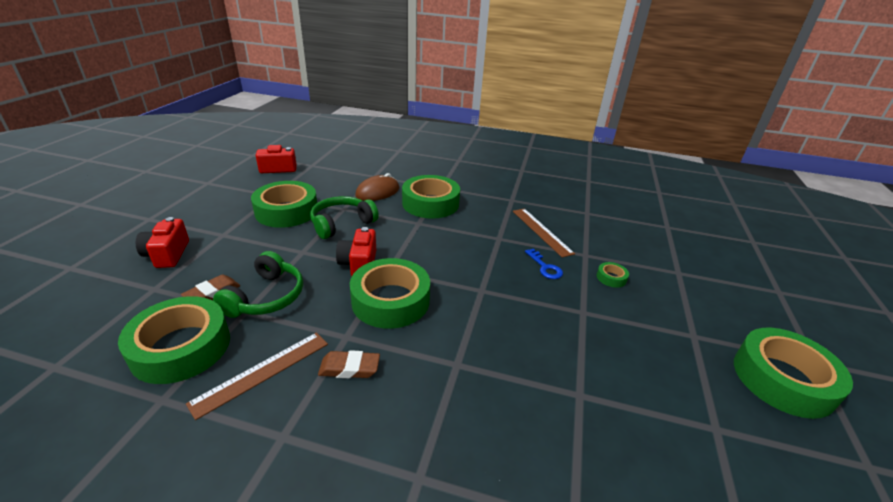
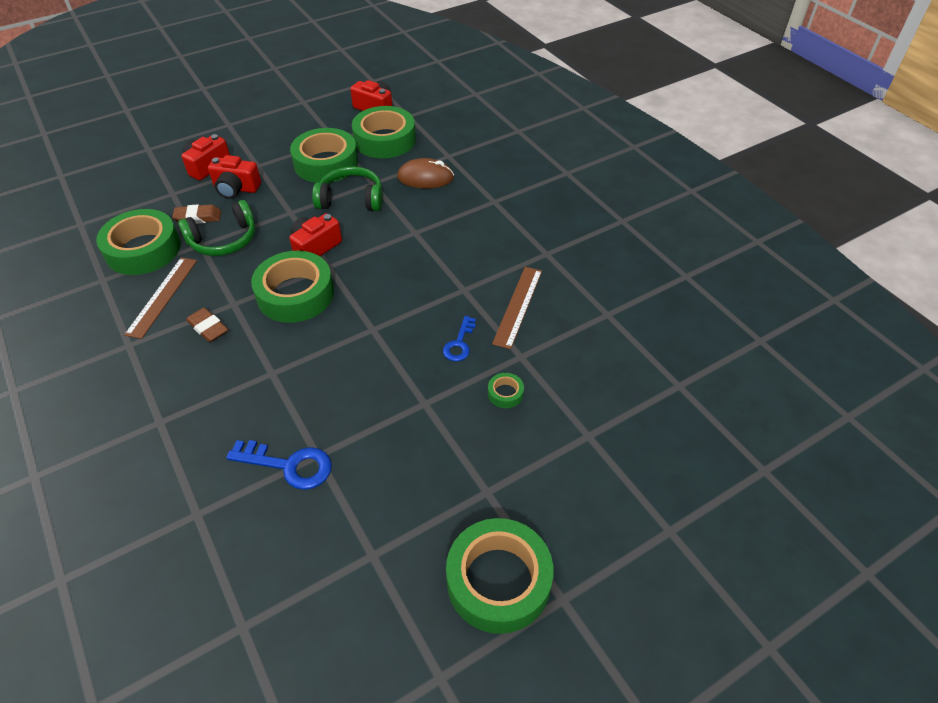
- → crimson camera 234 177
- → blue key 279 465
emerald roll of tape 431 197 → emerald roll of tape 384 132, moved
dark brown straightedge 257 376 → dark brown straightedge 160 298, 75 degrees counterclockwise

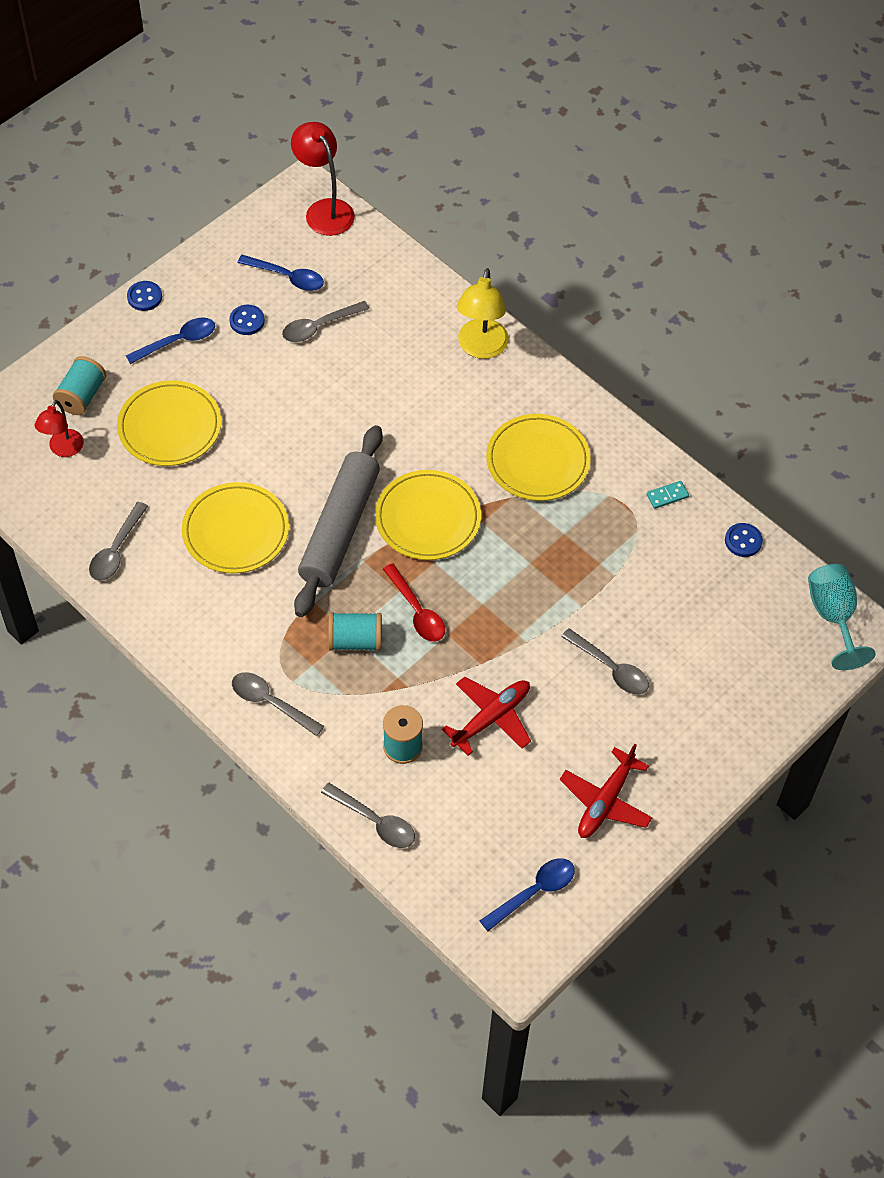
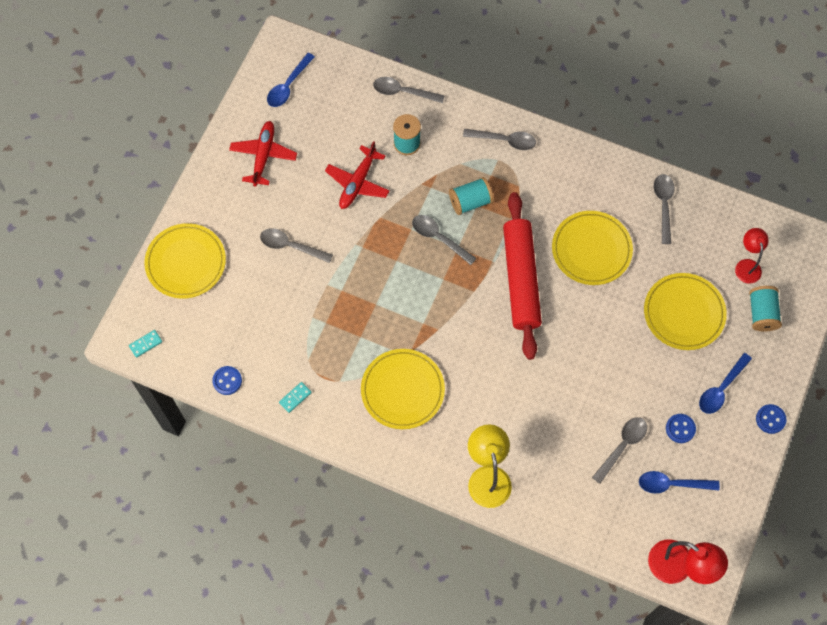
bright yellow plate 428 515 → bright yellow plate 185 261, moved
turquoise wine glass 842 617 → turquoise domino 145 344
grey dough roller 338 521 → crimson dough roller 522 276
crimson spoon 414 602 → grey spoon 444 240

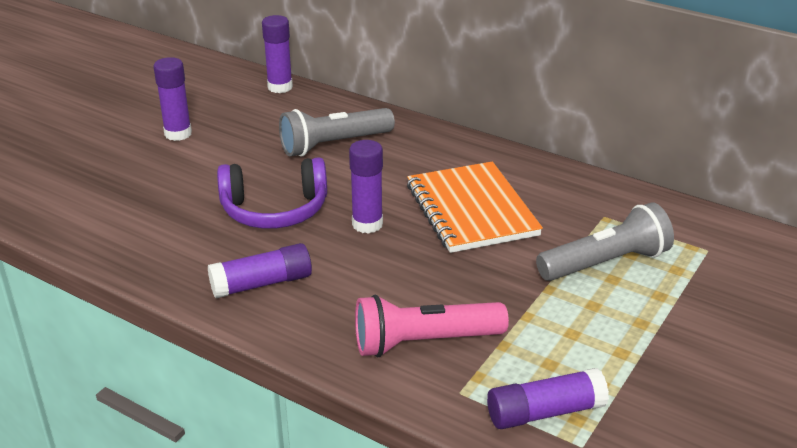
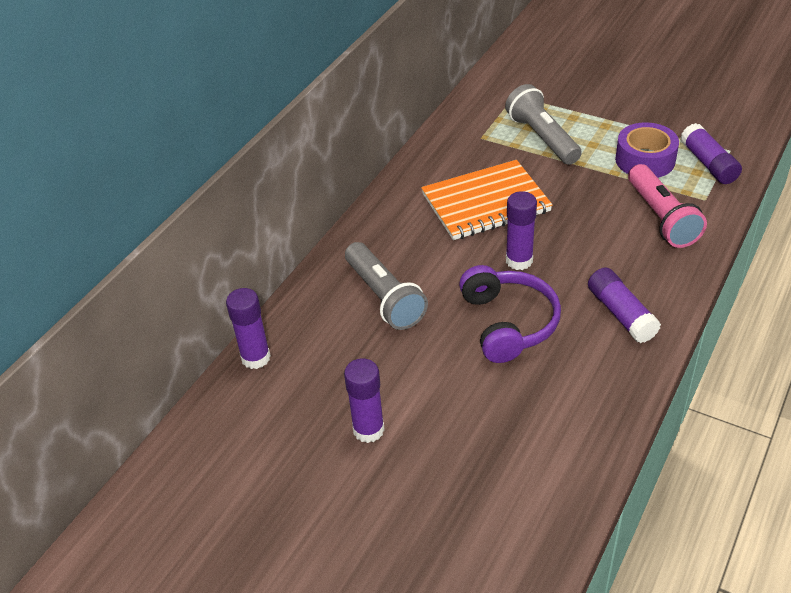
- → royal purple roll of tape 647 150

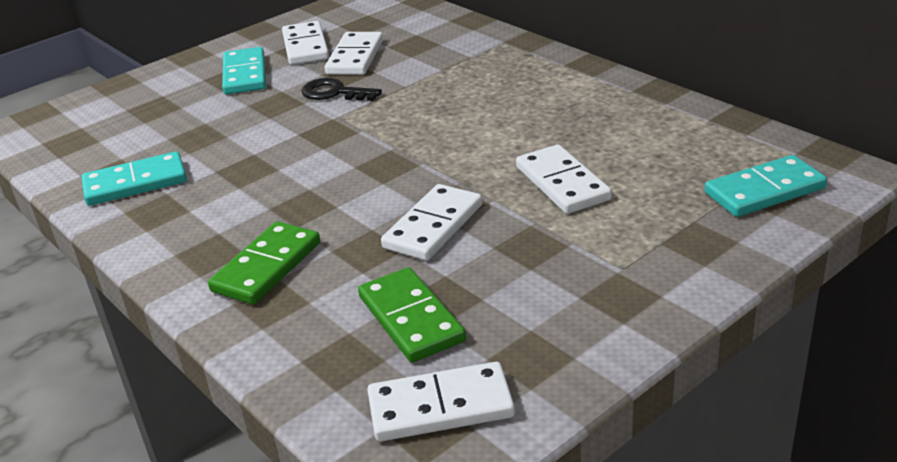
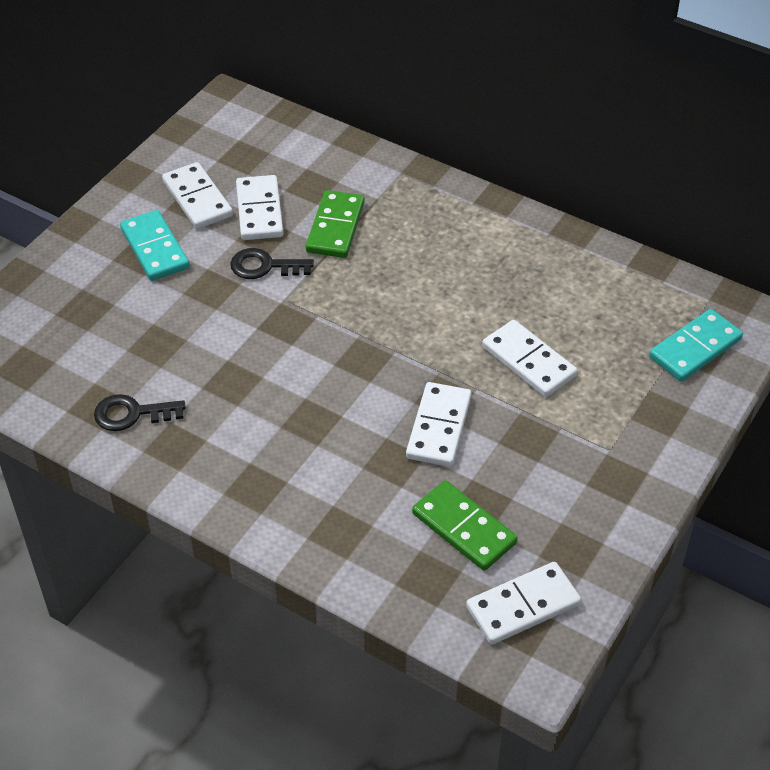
emerald domino 264 263 → emerald domino 335 224, moved
turquoise domino 134 178 → black key 140 412

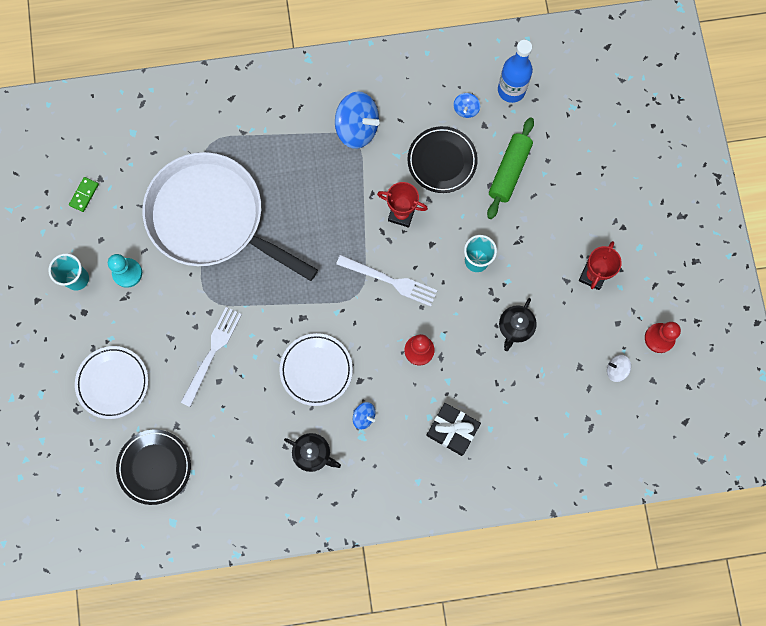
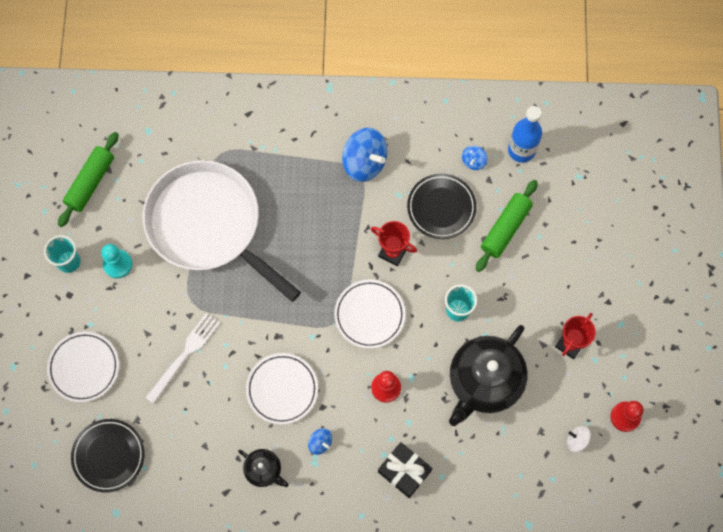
emerald domino 84 194 → emerald dough roller 88 179
pure white table fork 387 280 → pure white plate 369 314
black teapot 518 324 → black teapot 488 375, x2.08

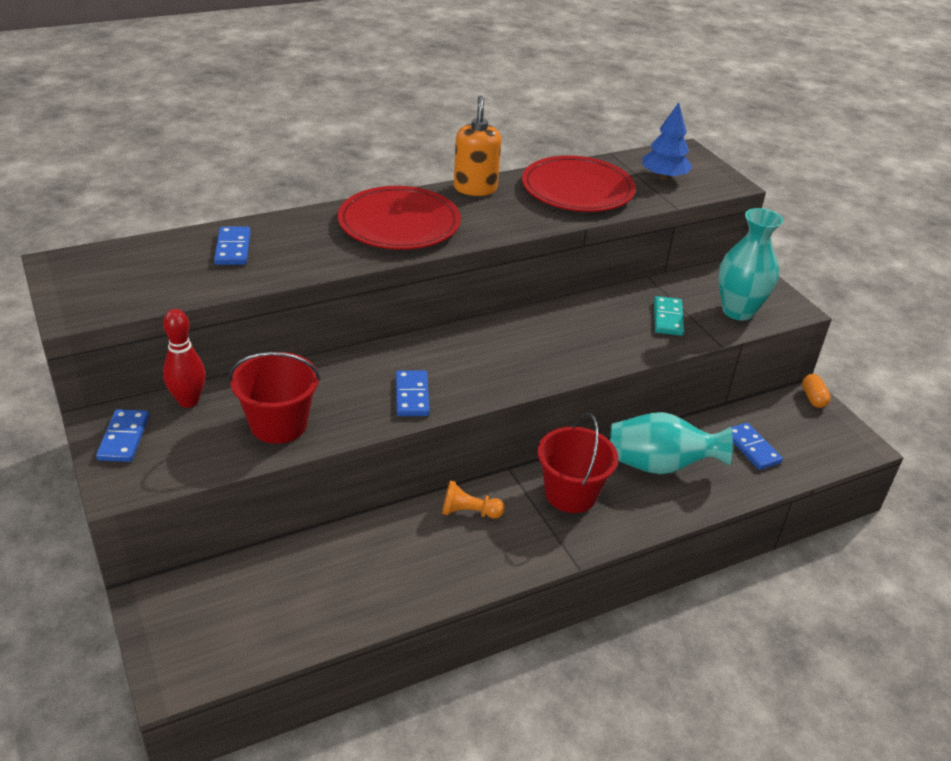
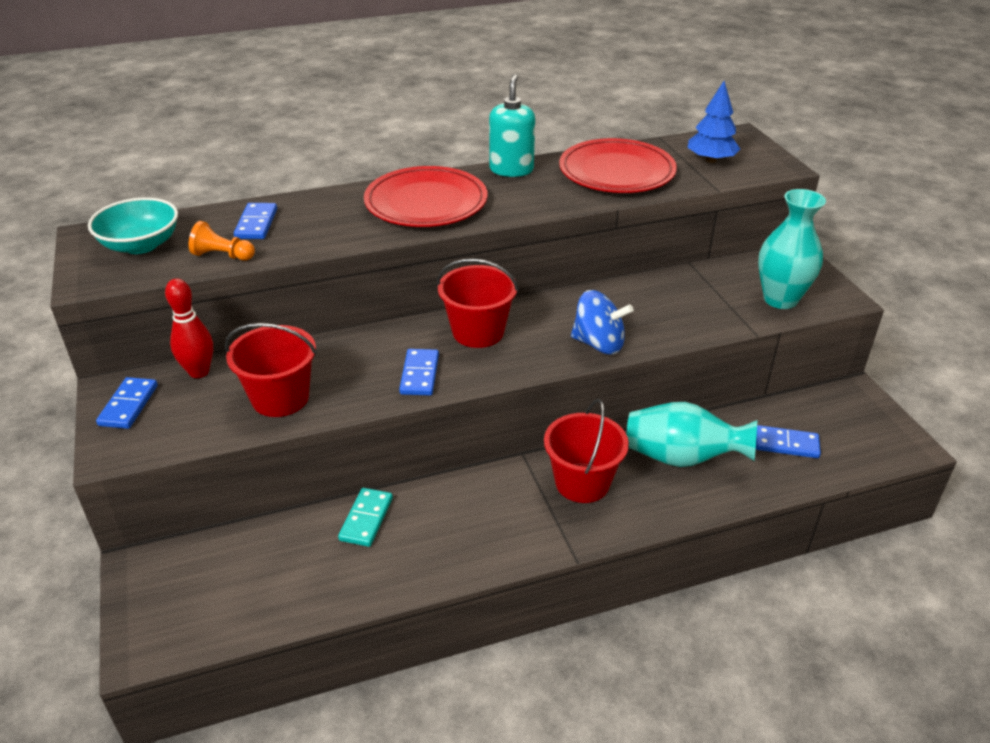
bright orange pill shape 816 391 → -
- → turquoise bowl 133 225
- → crimson bucket 478 303
- → blue toy top 602 322
bright orange chess pawn 473 500 → bright orange chess pawn 222 241, moved
turquoise domino 669 316 → turquoise domino 365 517, moved
bright orange pump bottle 477 146 → turquoise pump bottle 512 125
blue domino 757 446 → blue domino 788 441, 60 degrees counterclockwise

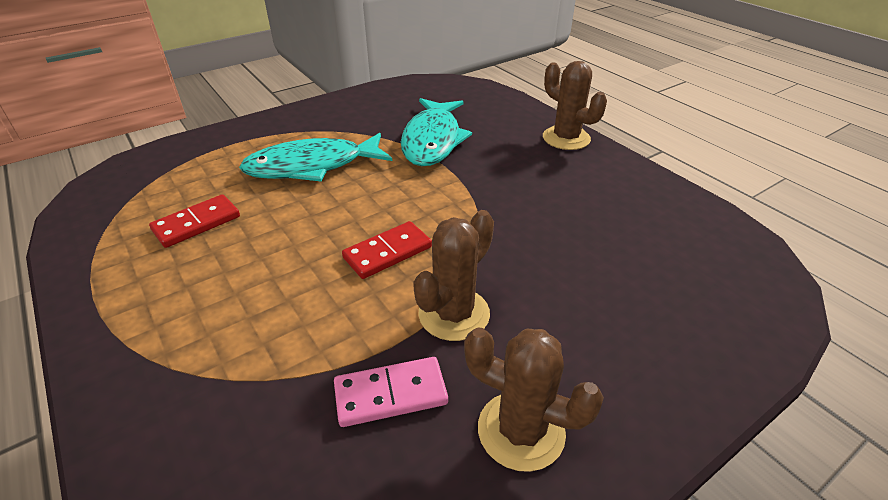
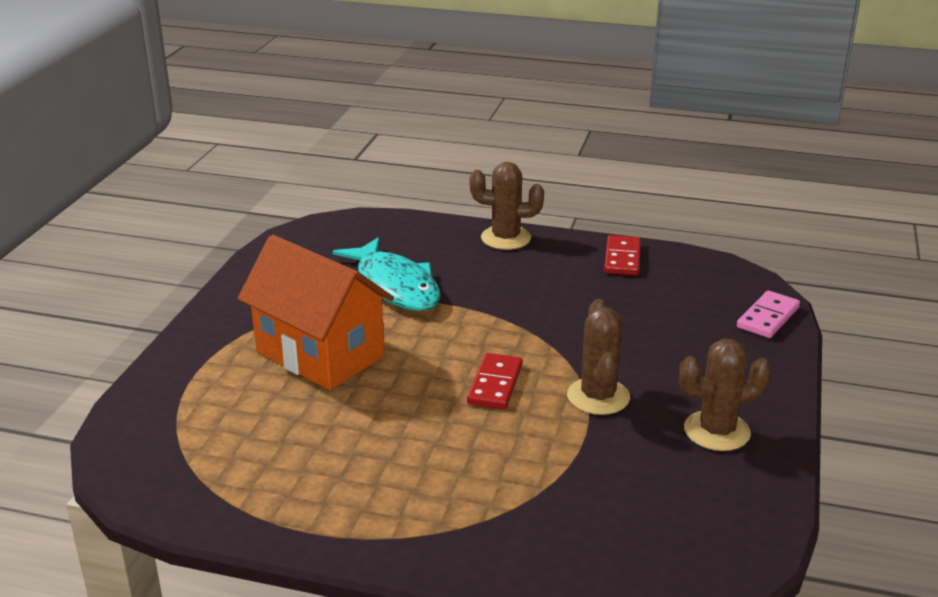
crimson domino 194 221 → crimson domino 622 255, moved
pink domino 391 392 → pink domino 768 314, moved
turquoise fish figure 315 157 → bright orange cottage 315 312

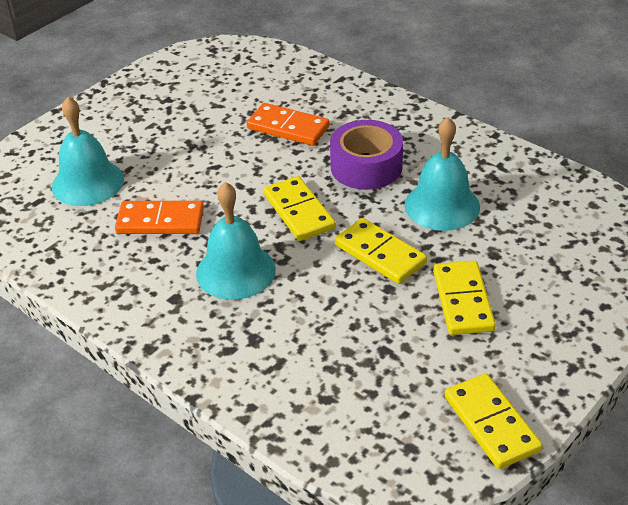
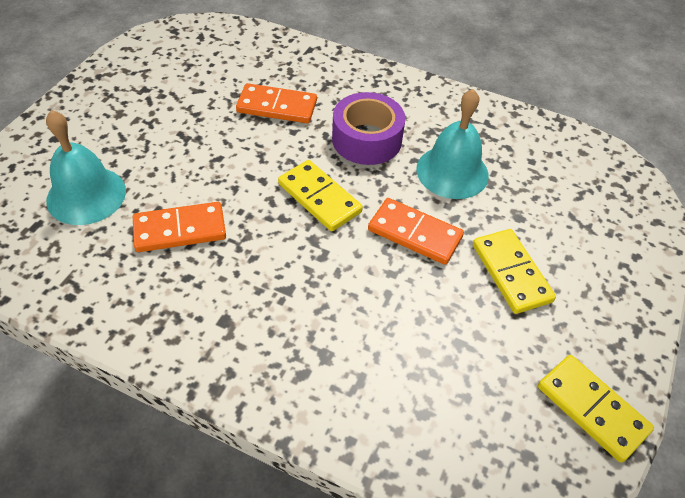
turquoise bell 236 241 → -
bright yellow domino 381 251 → bright orange domino 416 231

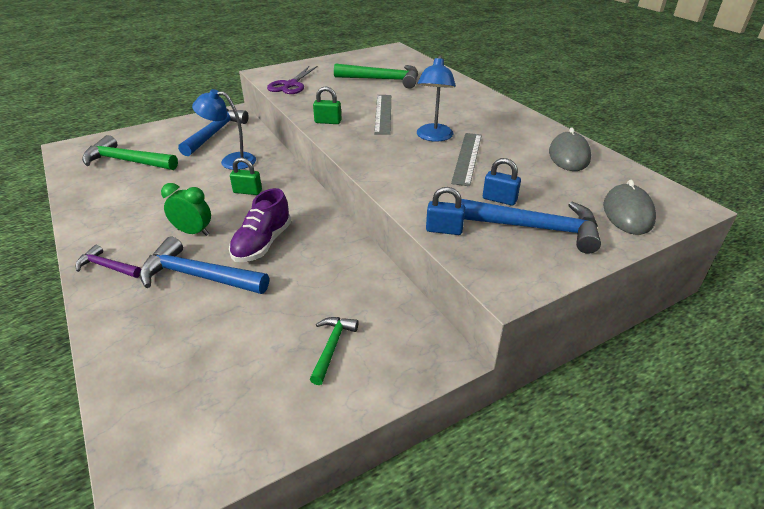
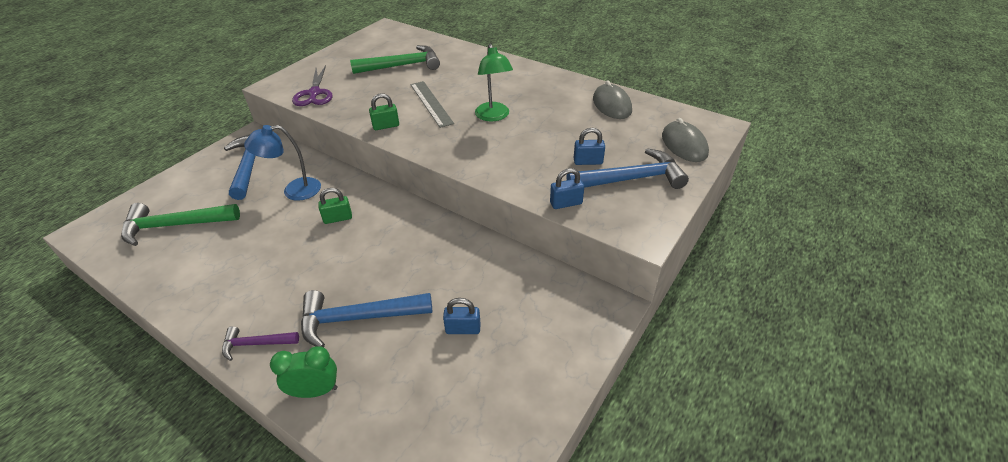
royal purple lace-up shoe 260 225 → -
emerald carpenter's hammer 334 351 → -
grey straightedge 466 159 → -
- → blue small lock 462 316
emerald alarm clock 186 209 → emerald alarm clock 304 372, moved
blue reading lamp 436 99 → emerald reading lamp 494 82

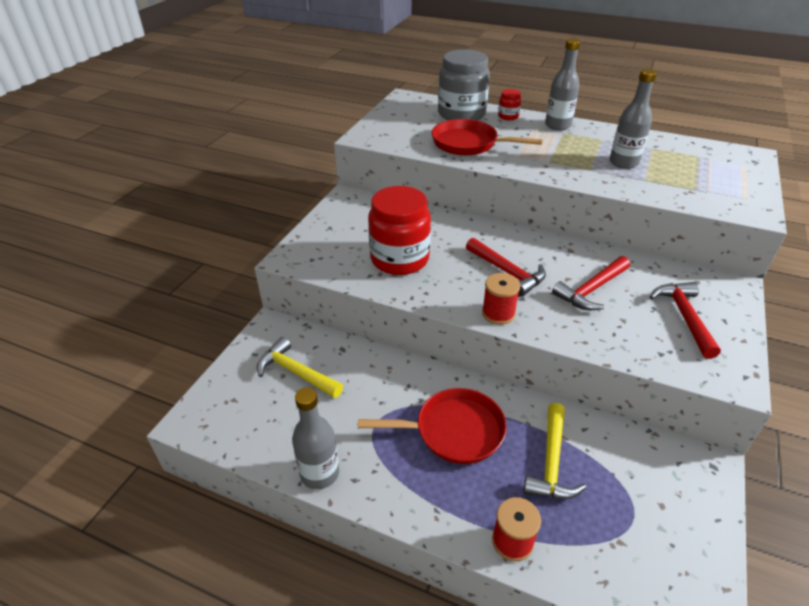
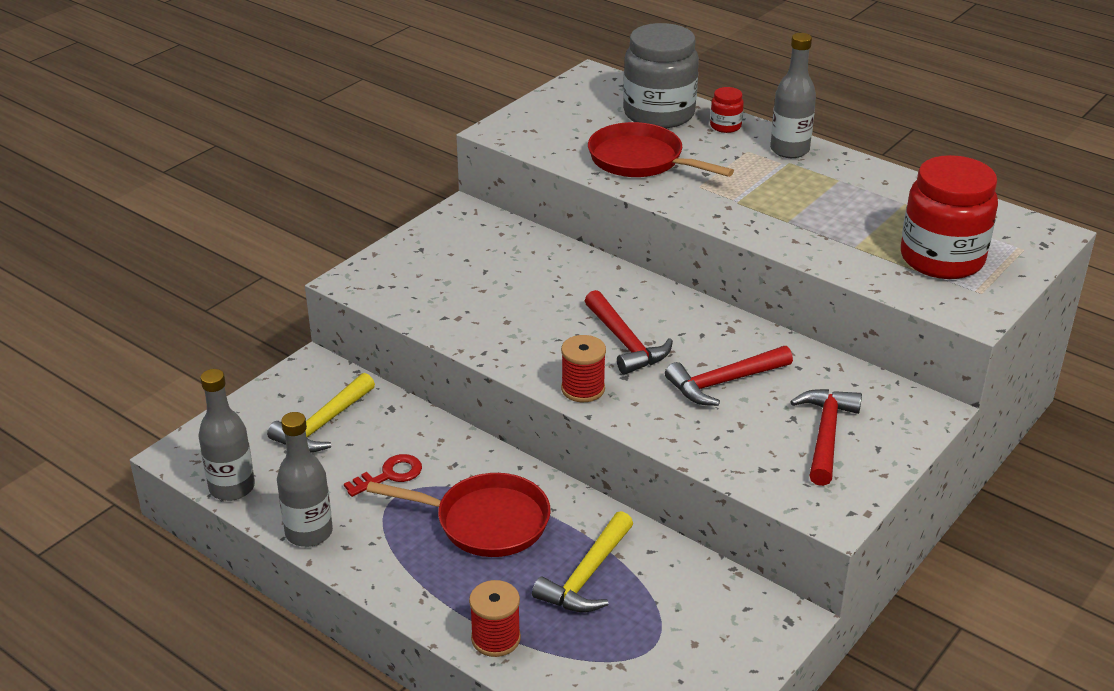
- → crimson key 383 475
crimson jar 399 230 → crimson jar 949 217, moved
grey flask 633 119 → grey flask 227 435, moved
bright yellow carpenter's hammer 300 367 → bright yellow carpenter's hammer 321 412, 105 degrees counterclockwise

